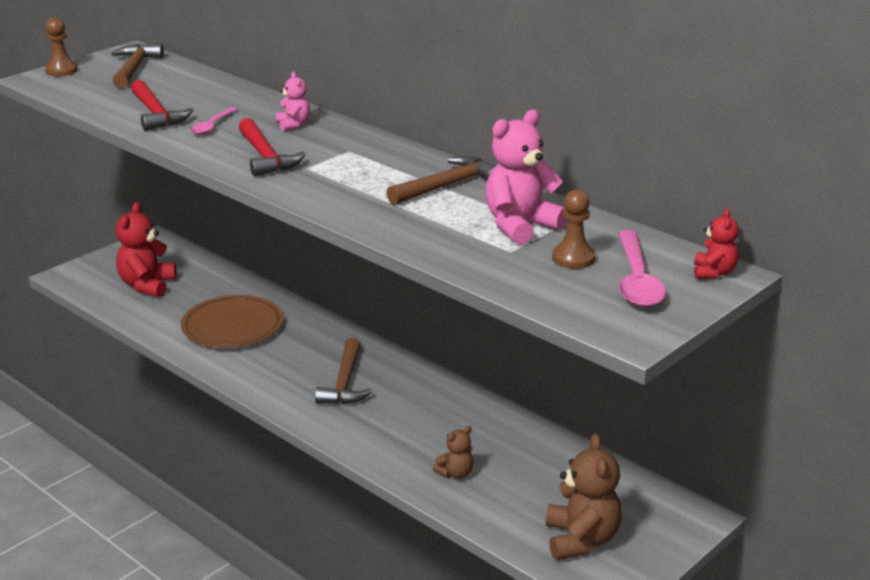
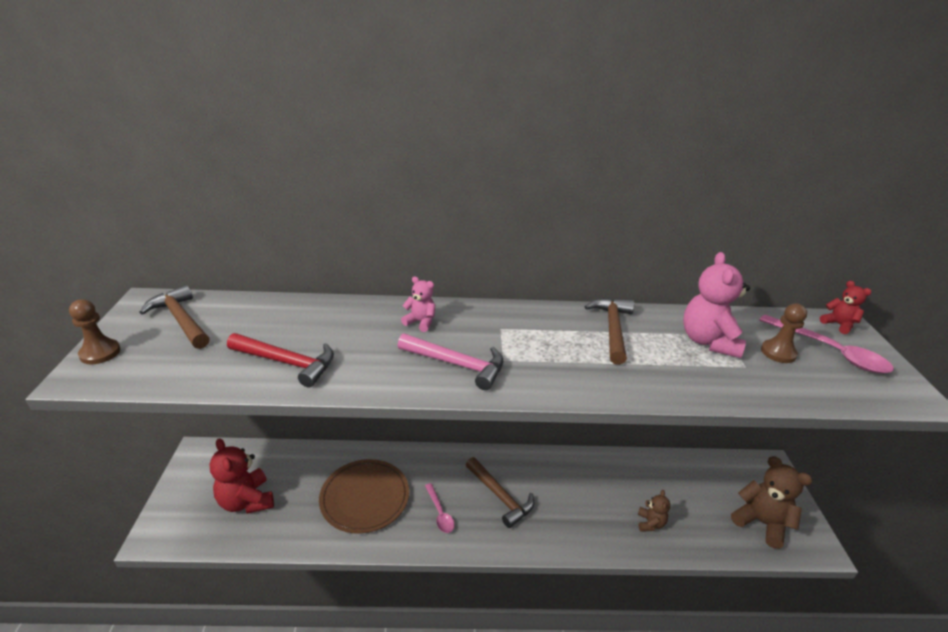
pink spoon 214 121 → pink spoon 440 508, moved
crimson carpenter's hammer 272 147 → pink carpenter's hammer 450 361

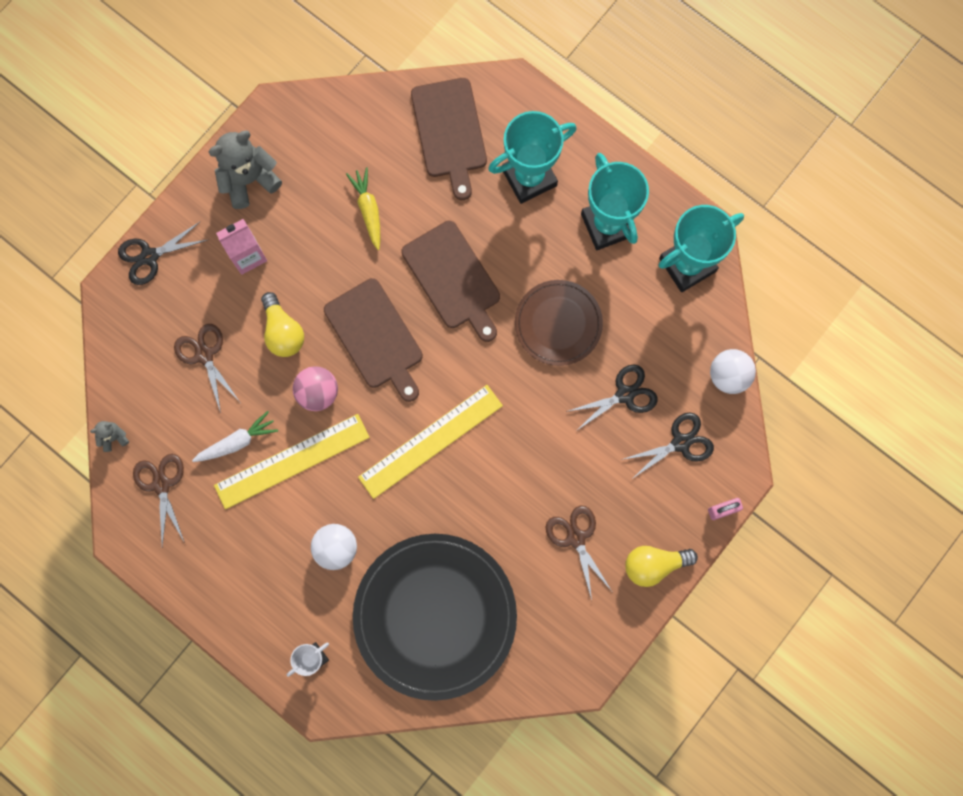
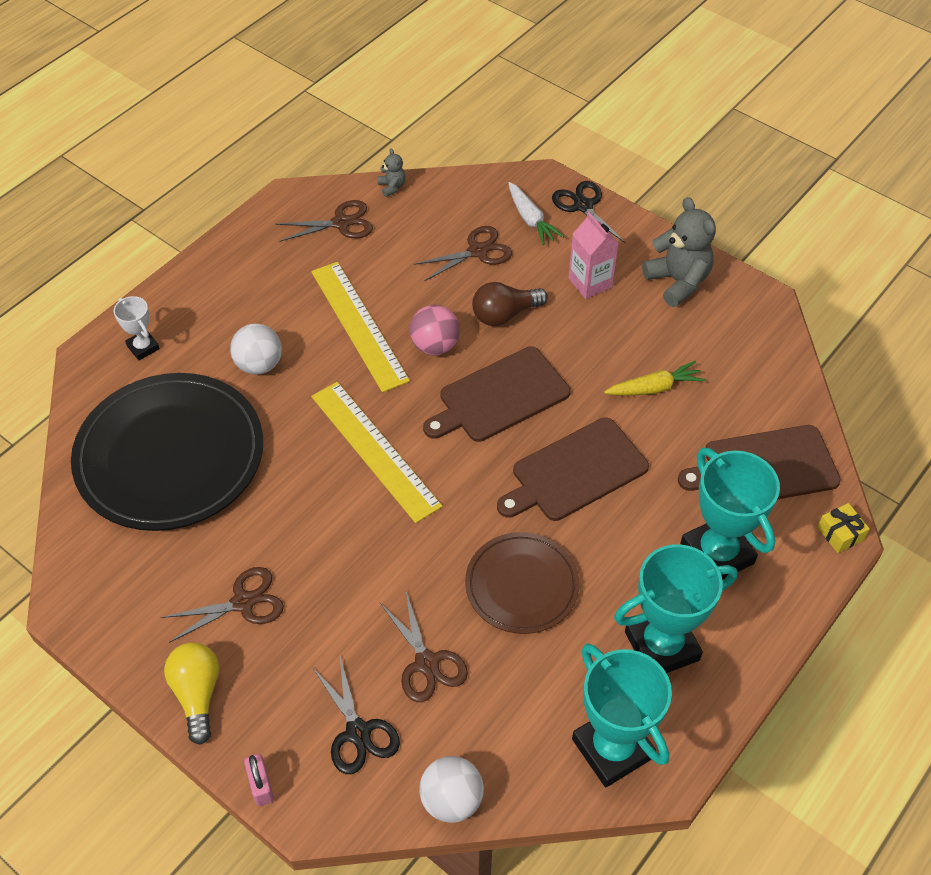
- → bright yellow present 843 528
pure white root vegetable 235 436 → pure white root vegetable 536 213, moved
bright yellow lightbulb 282 324 → dark brown lightbulb 510 304
black shears 612 398 → dark brown shears 424 647

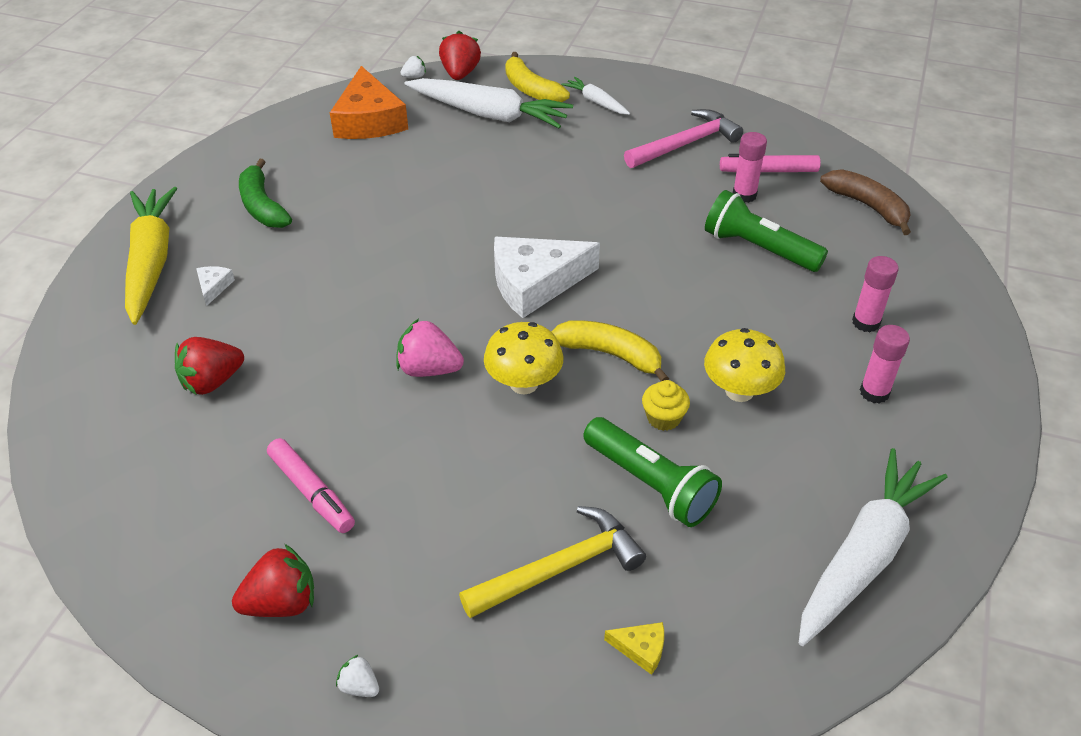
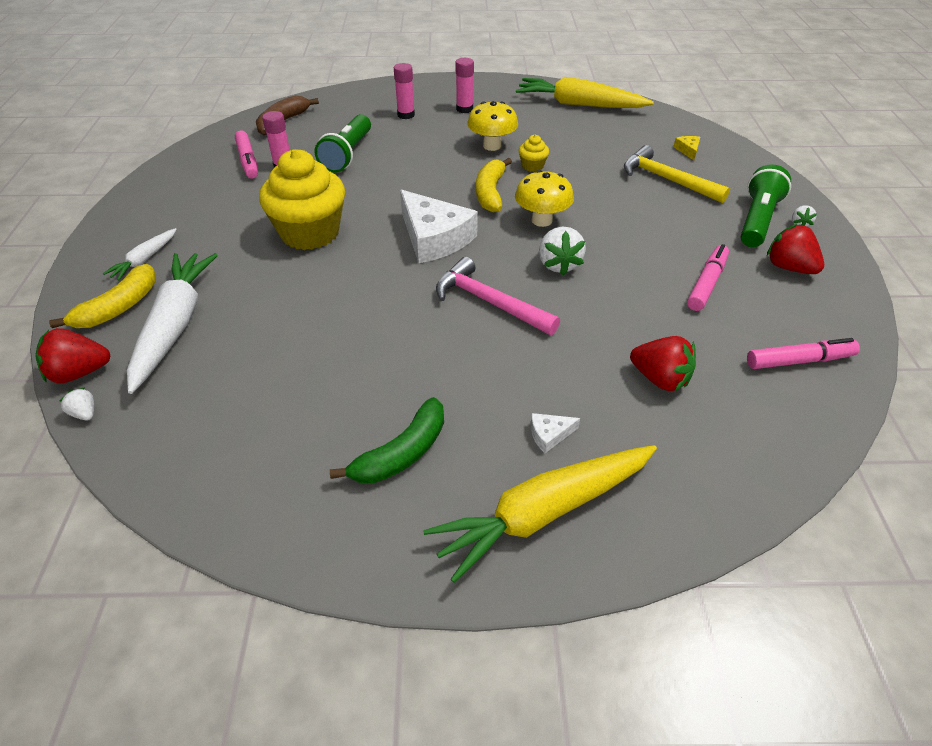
bright orange cheese wedge 369 102 → -
- → bright yellow muffin 302 199
- → pink marker pen 803 353
emerald flashlight 652 472 → emerald flashlight 766 205, moved
pink carpenter's hammer 683 138 → pink carpenter's hammer 498 296, moved
pink toy strawberry 430 348 → pure white toy strawberry 562 251
pure white root vegetable 873 547 → bright yellow root vegetable 585 92

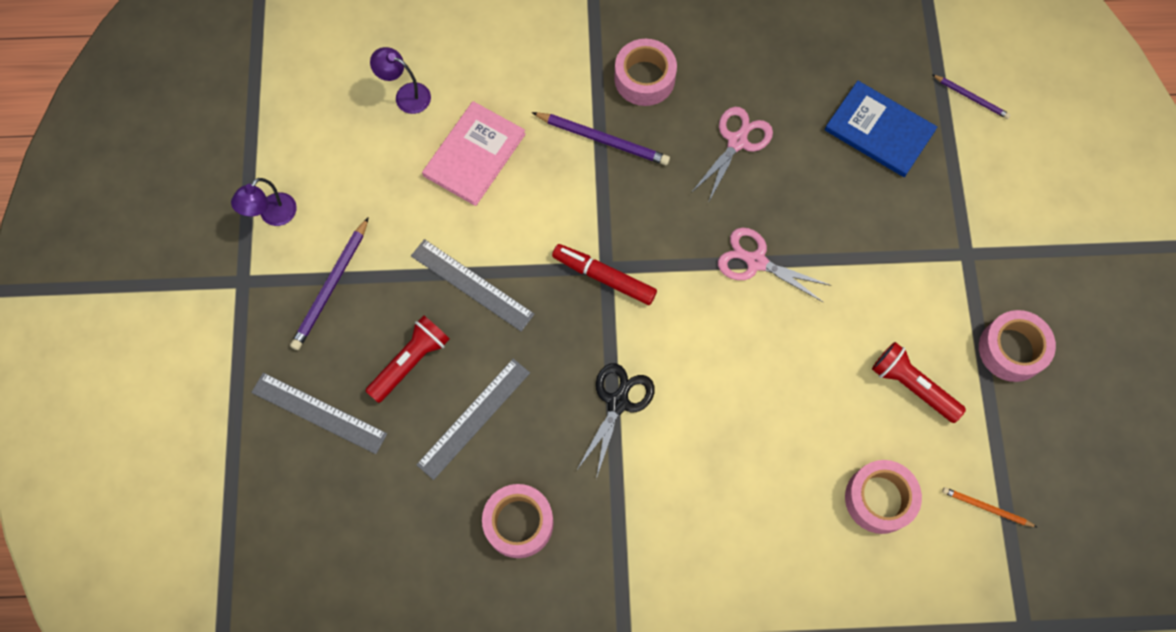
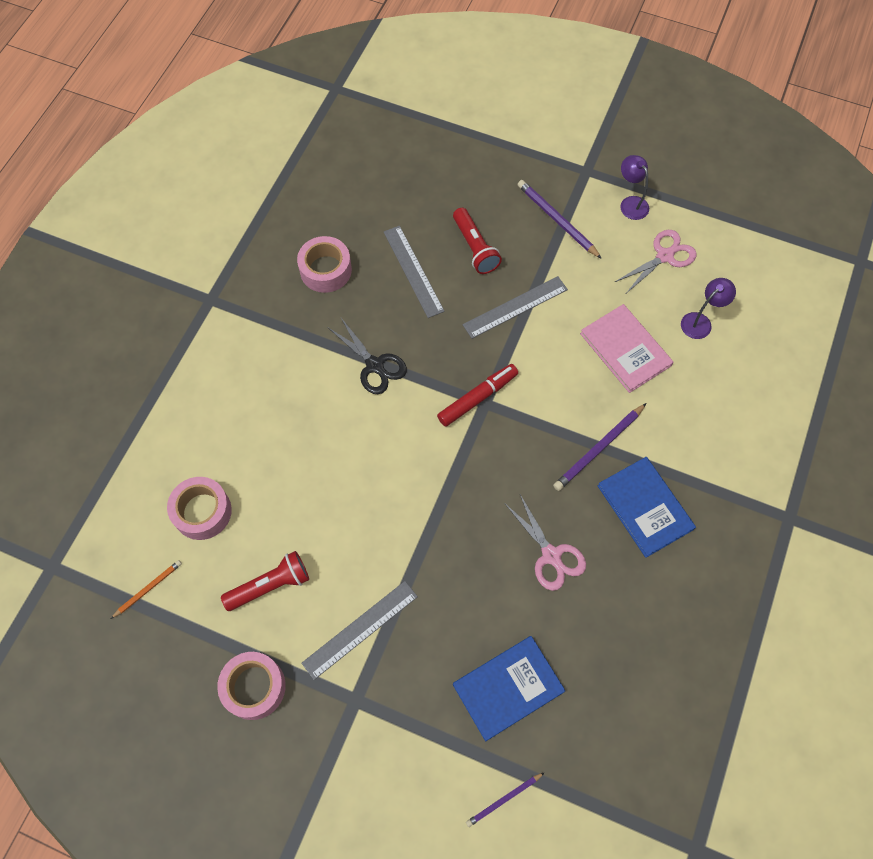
grey straightedge 319 413 → grey straightedge 359 630, moved
pink shears 775 265 → pink shears 656 261, moved
pink roll of tape 645 72 → blue book 647 507

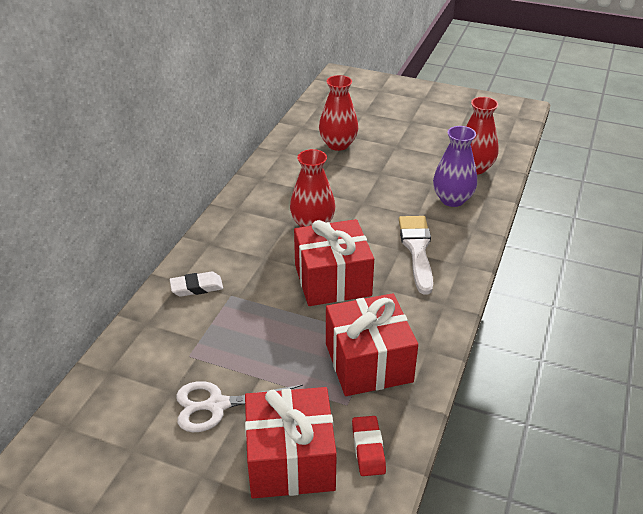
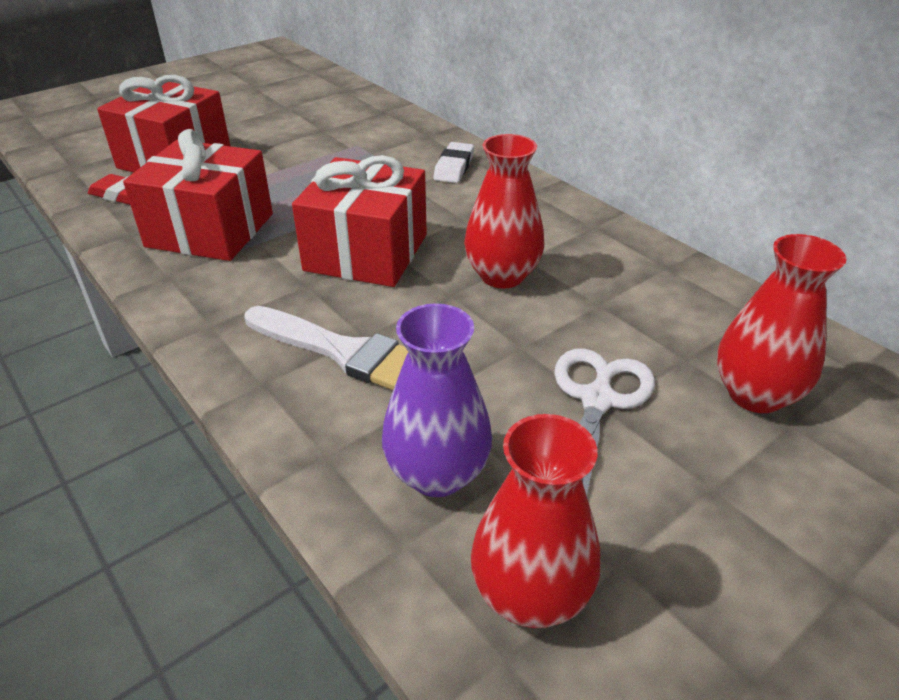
pure white shears 239 406 → pure white shears 604 422, moved

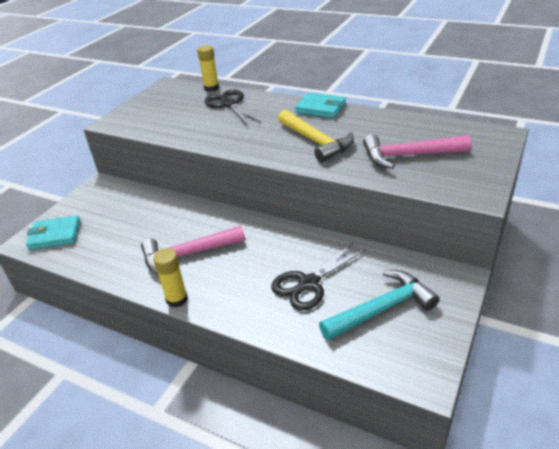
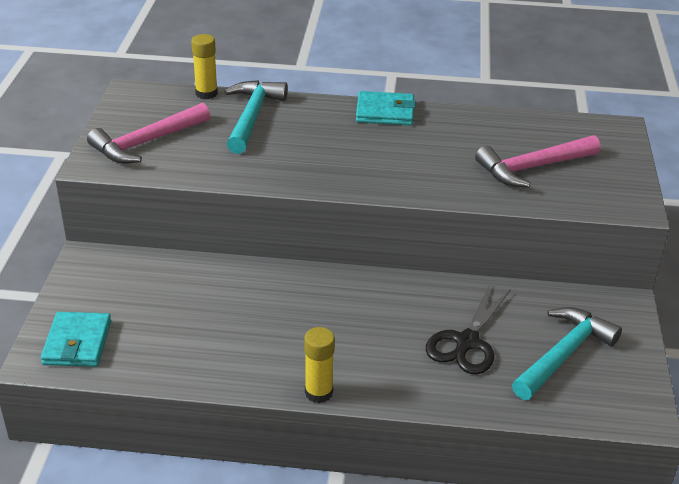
bright yellow carpenter's hammer 316 136 → -
pink carpenter's hammer 193 250 → pink carpenter's hammer 148 133, moved
black shears 232 107 → turquoise carpenter's hammer 256 117
turquoise card wallet 53 232 → turquoise card wallet 76 339, 60 degrees counterclockwise

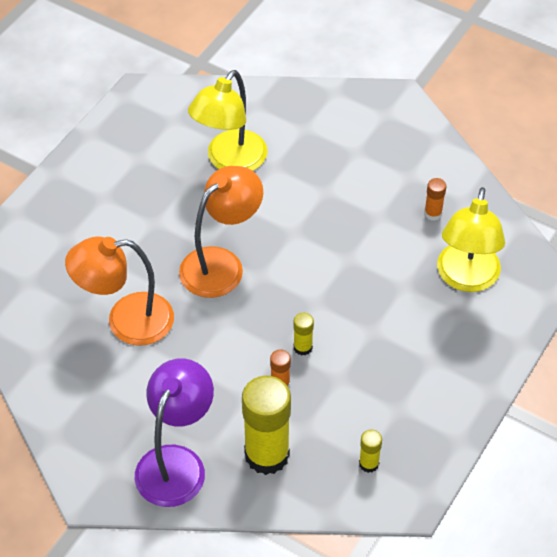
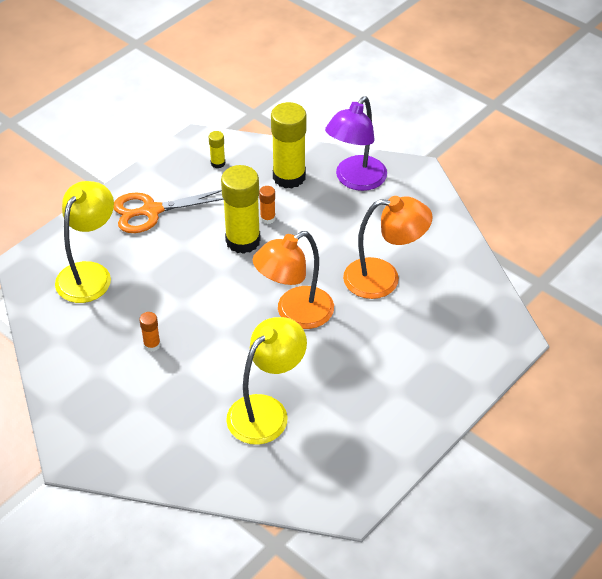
- → bright orange shears 169 211
bright orange glue 435 199 → bright orange glue 150 332, moved
bright yellow glue 303 334 → bright yellow glue 241 209, x2.23

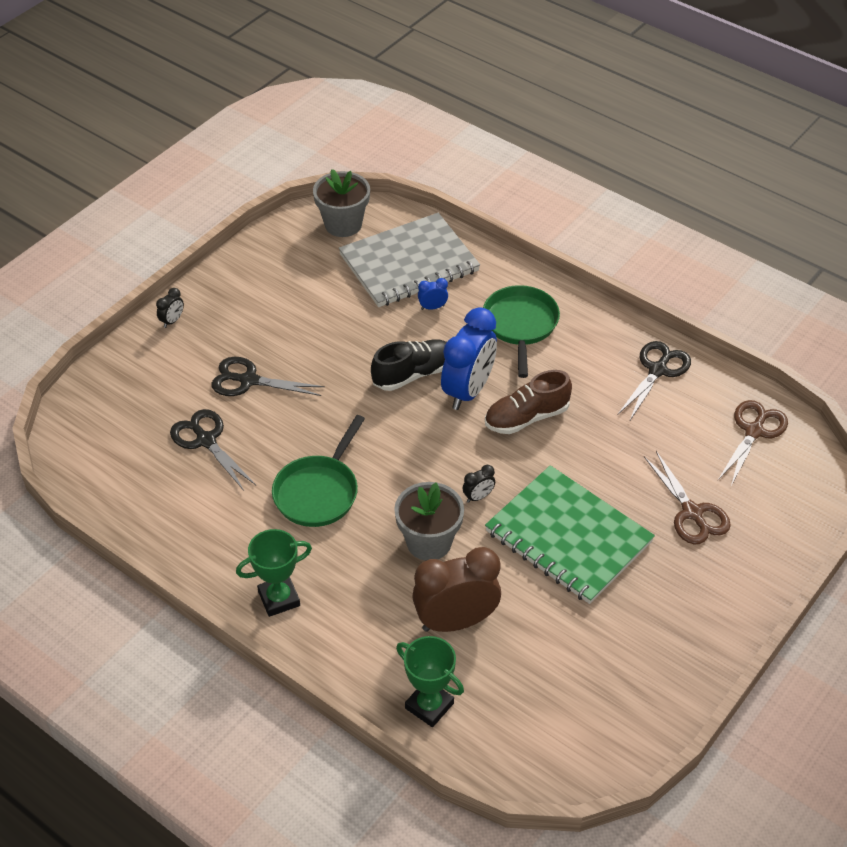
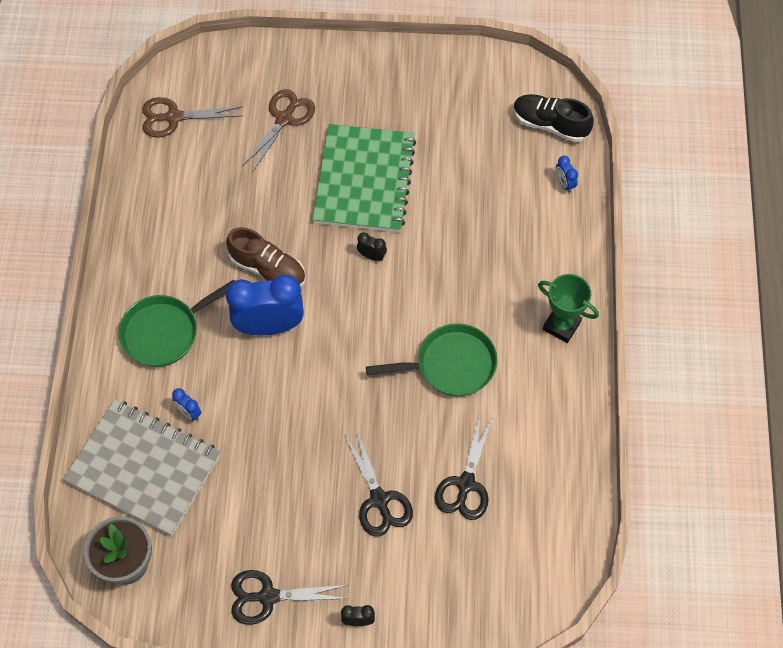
grey potted plant 429 521 → -
dark brown alarm clock 456 589 → -
black lace-up shoe 409 365 → black lace-up shoe 553 118, moved
black shears 654 380 → black shears 290 597, moved
emerald trophy 430 681 → blue alarm clock 567 174

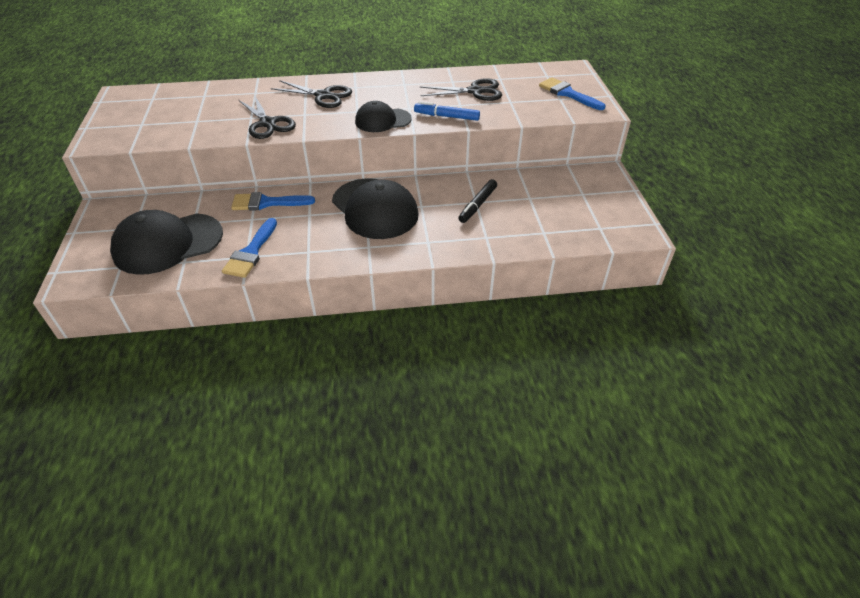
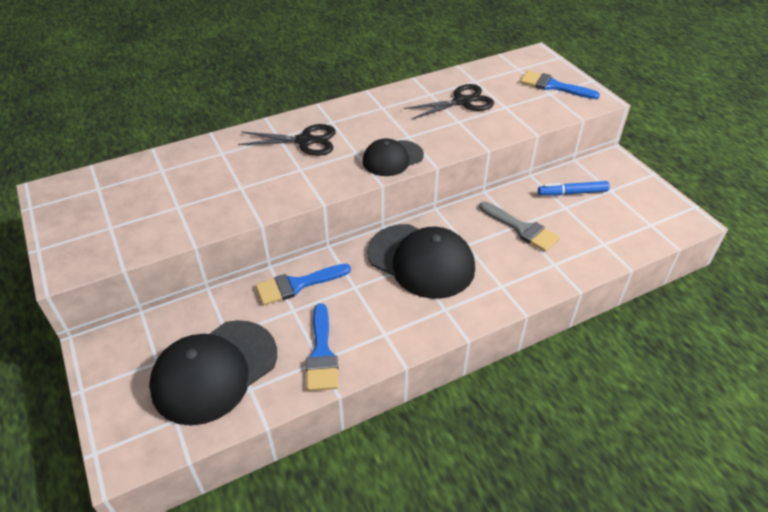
black shears 267 117 → -
blue marker pen 447 111 → blue marker pen 574 188, moved
black marker pen 478 201 → grey paint brush 519 227

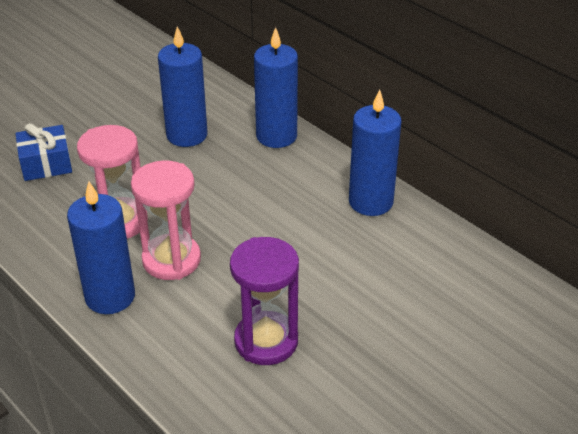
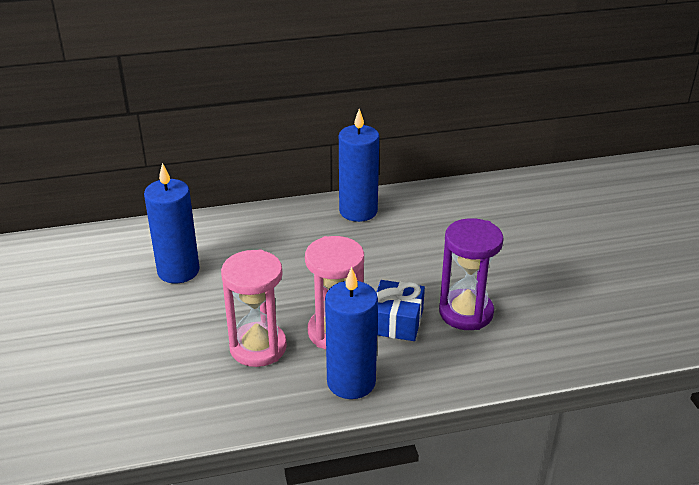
blue pillar candle 276 87 → -
blue present 43 152 → blue present 400 310, moved

